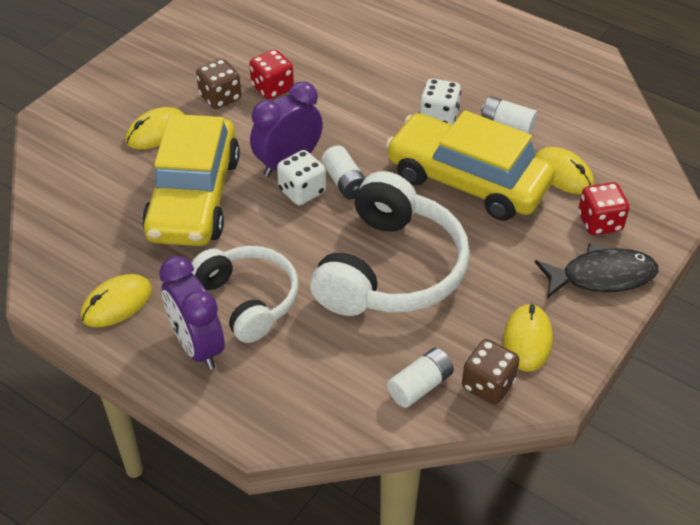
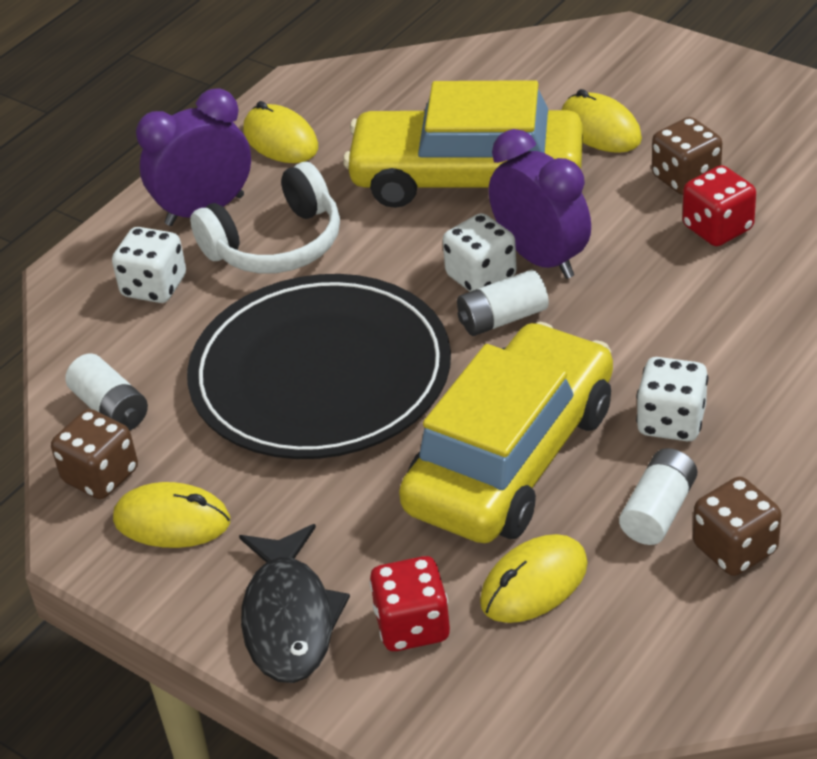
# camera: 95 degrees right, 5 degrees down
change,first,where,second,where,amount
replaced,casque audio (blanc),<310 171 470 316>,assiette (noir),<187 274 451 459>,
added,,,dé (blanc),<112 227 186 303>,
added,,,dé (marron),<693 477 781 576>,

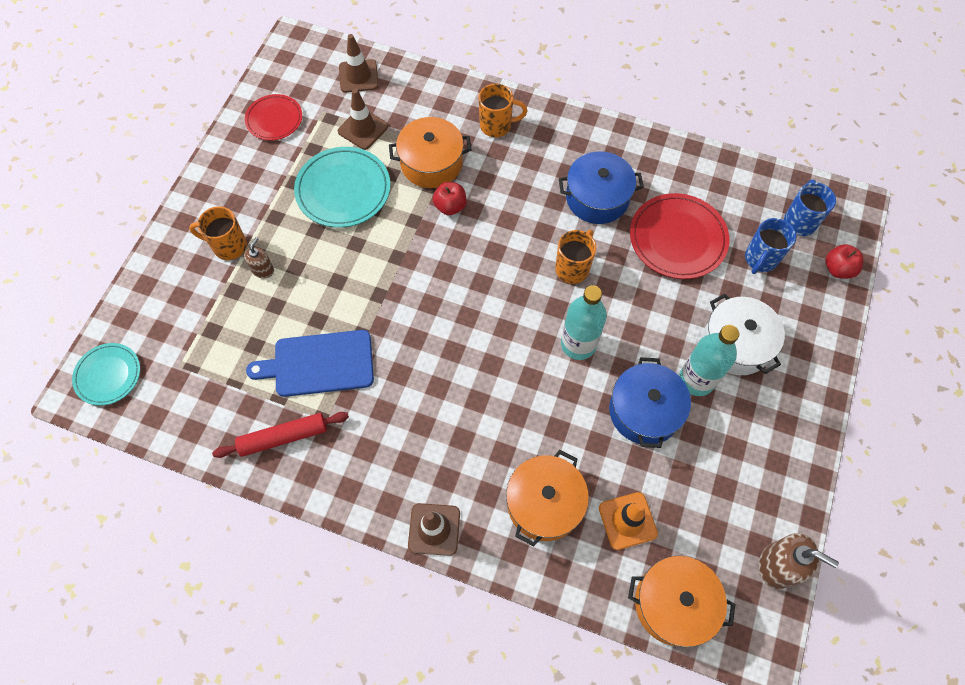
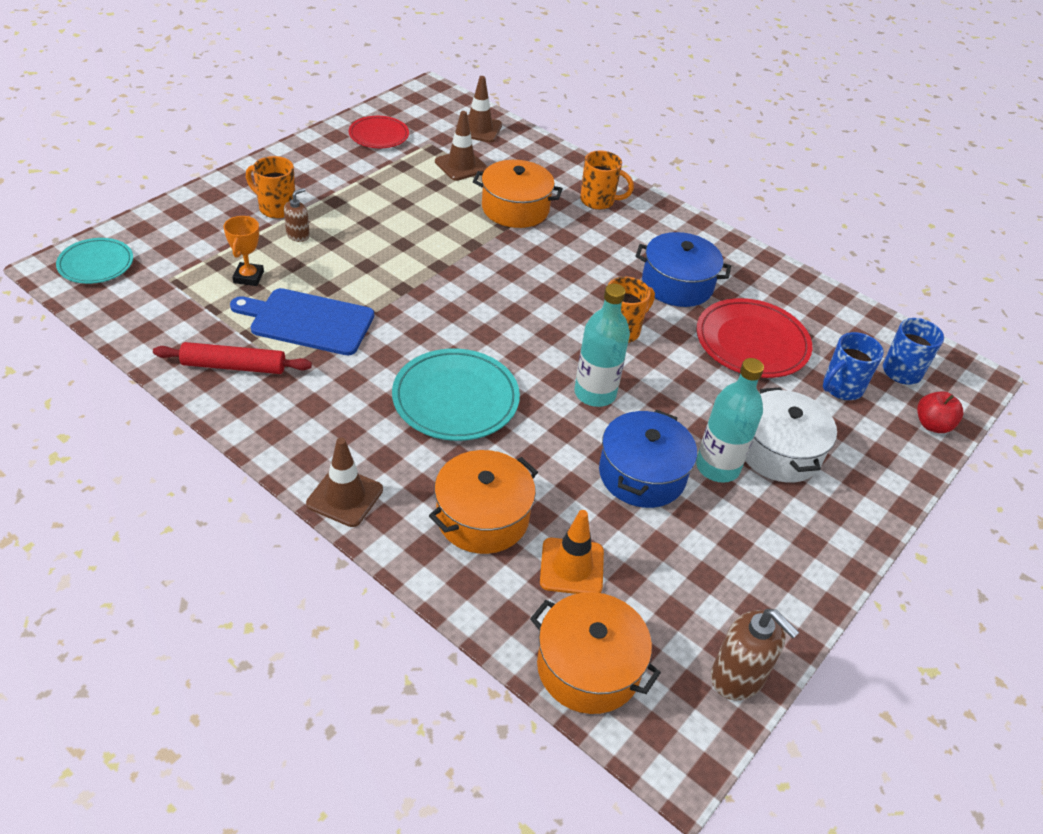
# camera: 15 degrees right, 20 degrees down
change,first,where,second,where,amount
moved,assiette (turquoise),<294 147 390 228>,,<392 349 520 441>,
removed,pomme (rouge),<433 182 467 215>,,,
added,,,trophée (orange),<224 216 264 286>,

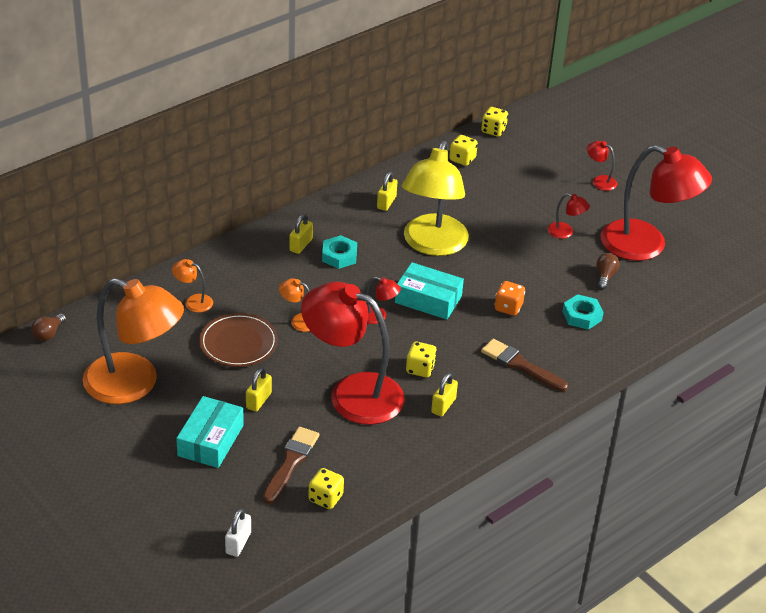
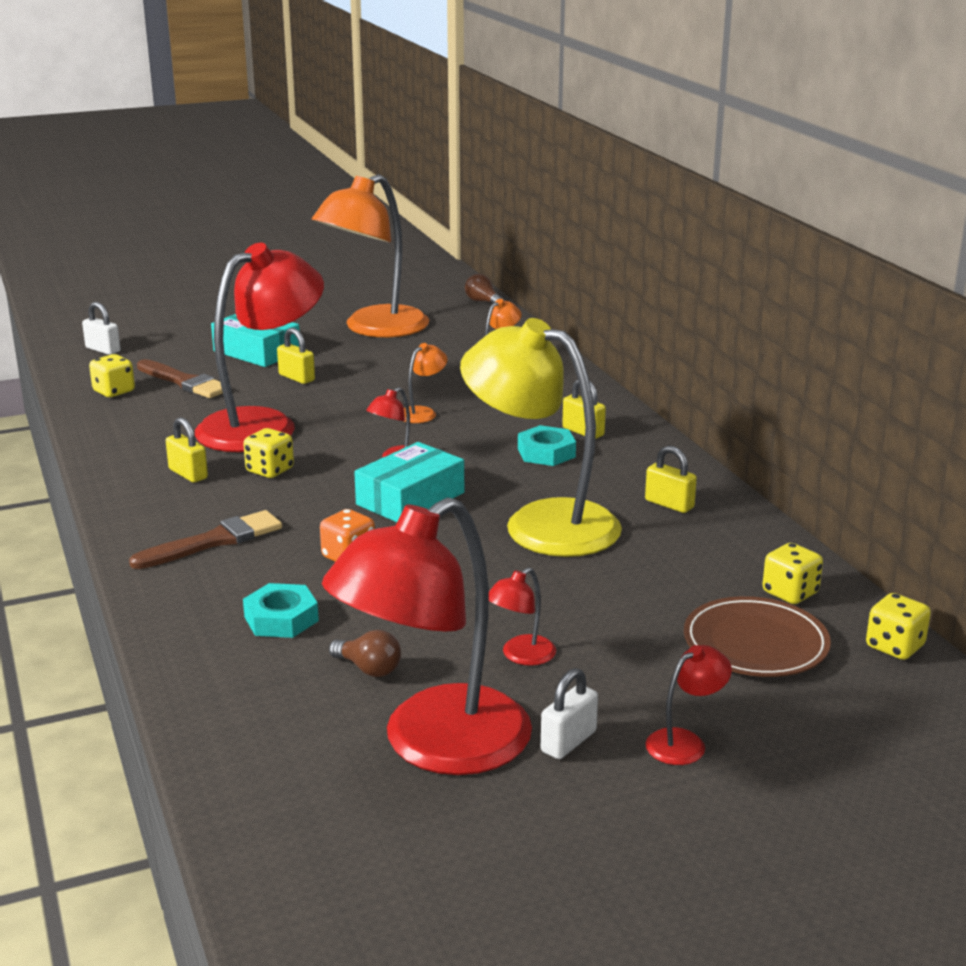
# camera: 110 degrees right, 15 degrees down
change,first,where,second,where,amount
moved,assiette (marron),<200 313 278 367>,,<684 596 831 677>,
added,,,cadenas (blanc),<541 668 598 759>,

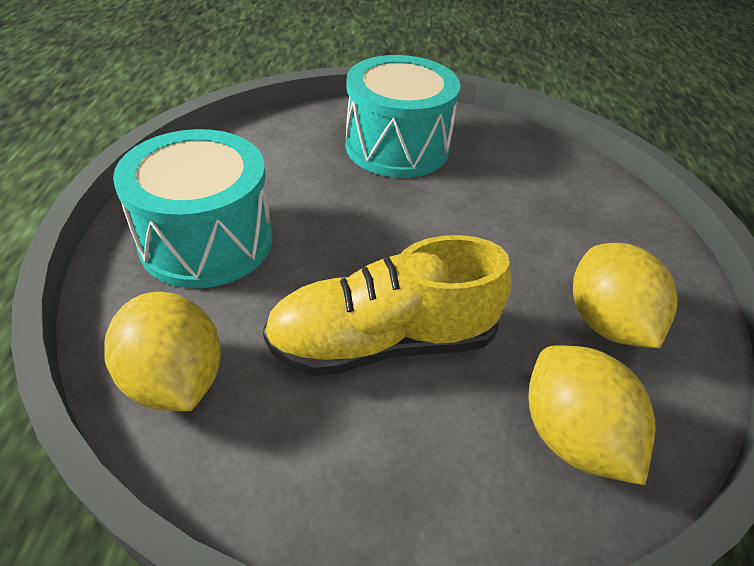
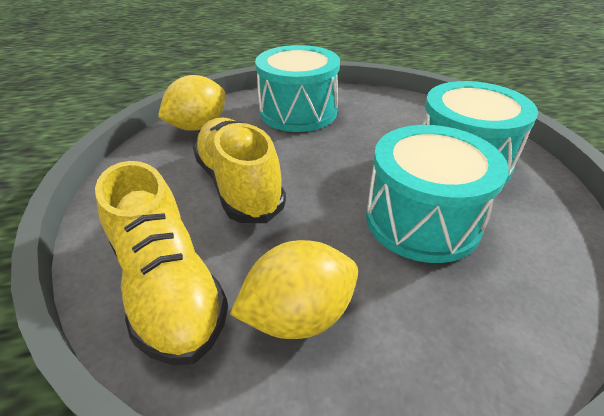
# camera: 80 degrees right, 5 degrees down
change,first,where,second,where,amount
replaced,citron (jaune),<529 345 656 485>,chaussure (jaune),<95 161 228 366>,
added,,,tambour (turquoise),<366 125 509 263>,

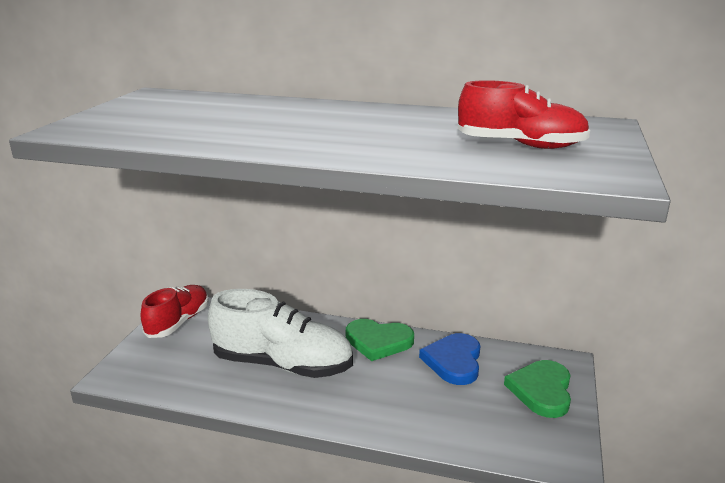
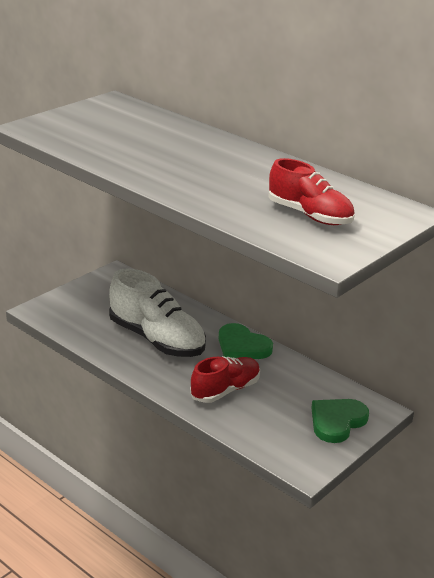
# camera: 25 degrees right, 5 degrees up
change,first,where,second,where,amount
moved,chaussure (rouge),<141 285 209 338>,,<190 356 260 403>,
removed,cœur (bleu),<419 333 480 385>,,,

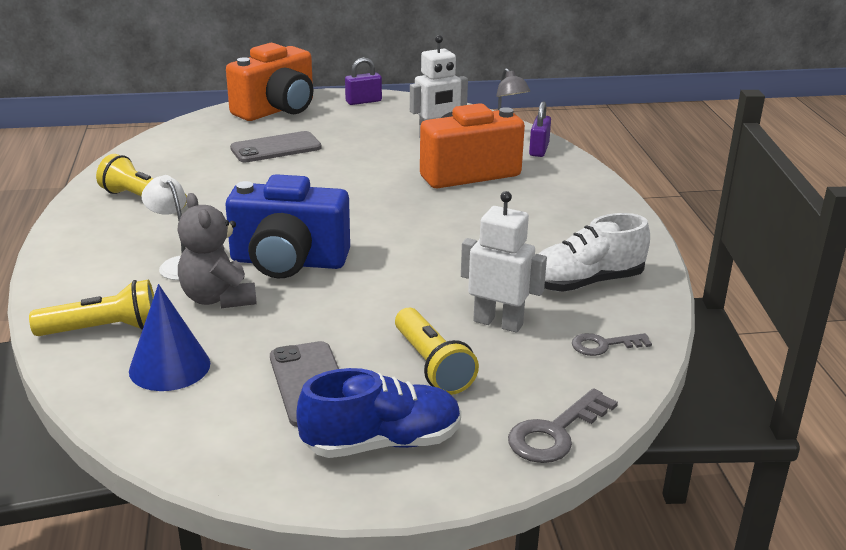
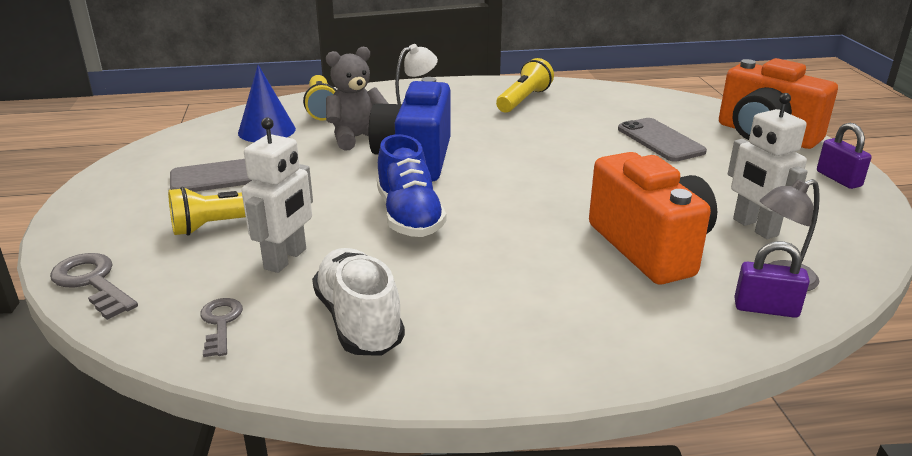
# camera: 90 degrees right, 0 degrees up
change,first,where,second,where,amount
moved,chaussure (bleu),<296 368 461 458>,,<377 134 446 237>,

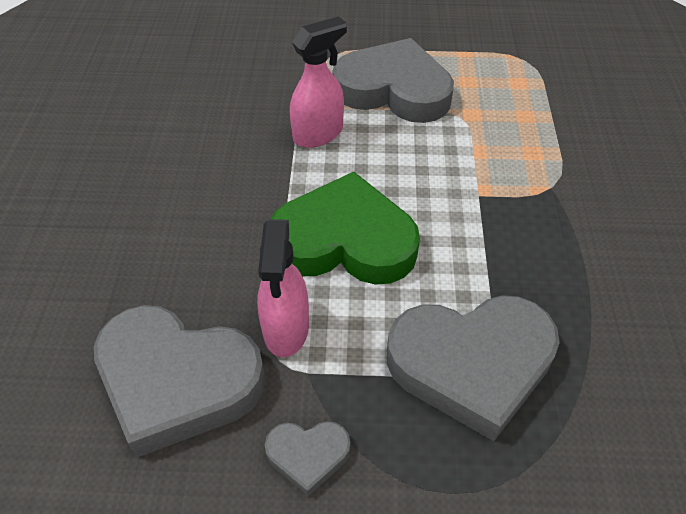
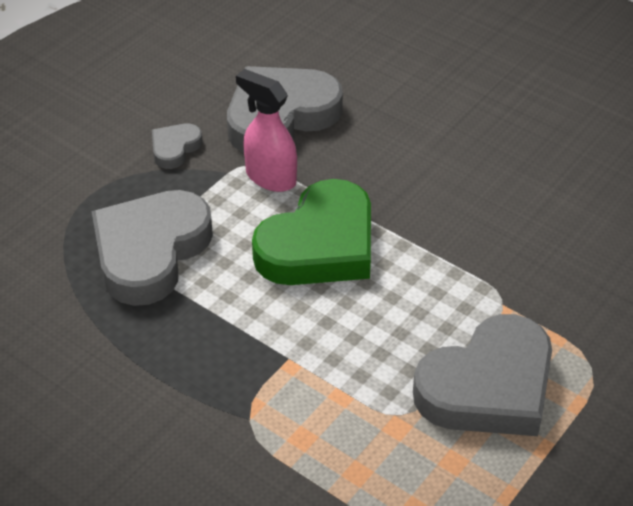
# camera: 125 degrees right, 5 degrees down
change,first,where,second,where,amount
removed,vaporisateur (rose),<290 16 347 148>,,,

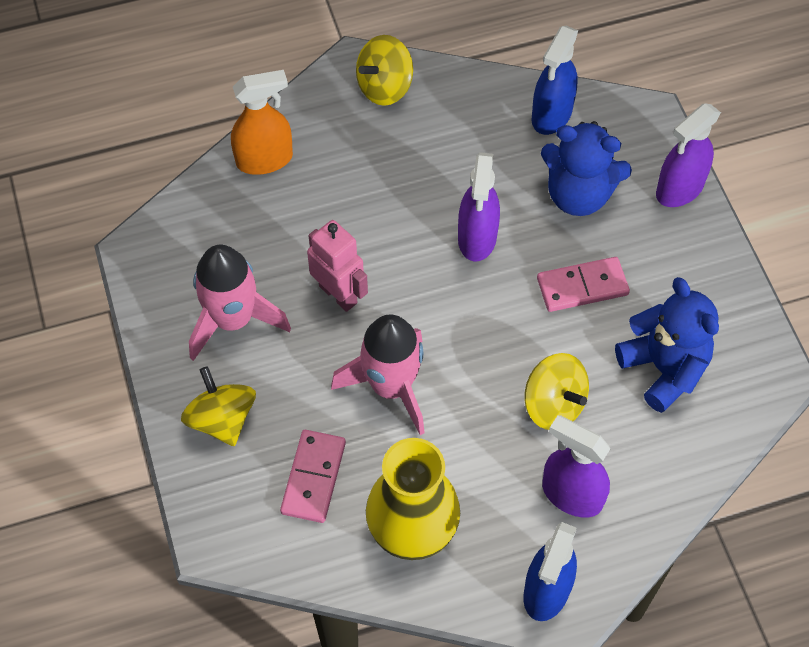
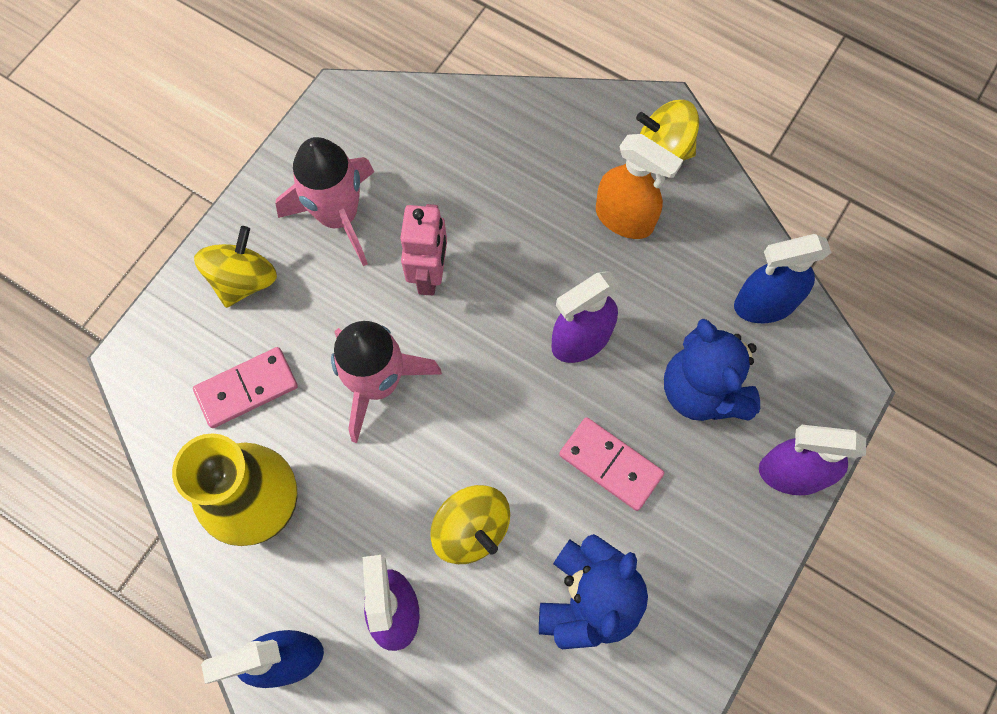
# camera: 50 degrees right, 10 degrees up
change,first,where,second,where,amount
moved,vaporisateur (orange),<231 70 293 175>,,<596 134 683 239>,
turned,toupie (jaune),<524 353 589 430>,,<430 485 510 564>,45 degrees counterclockwise

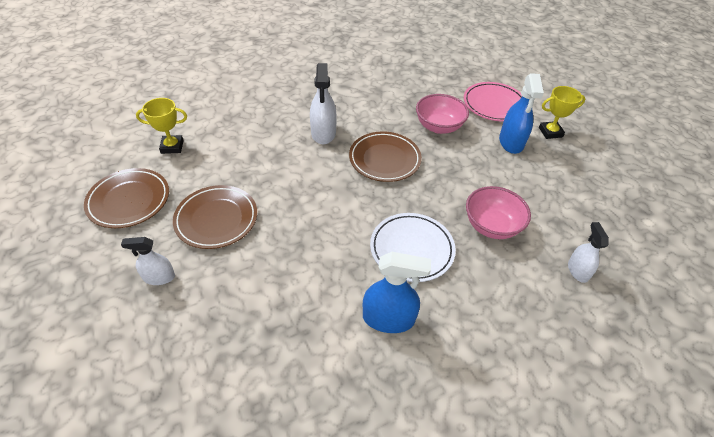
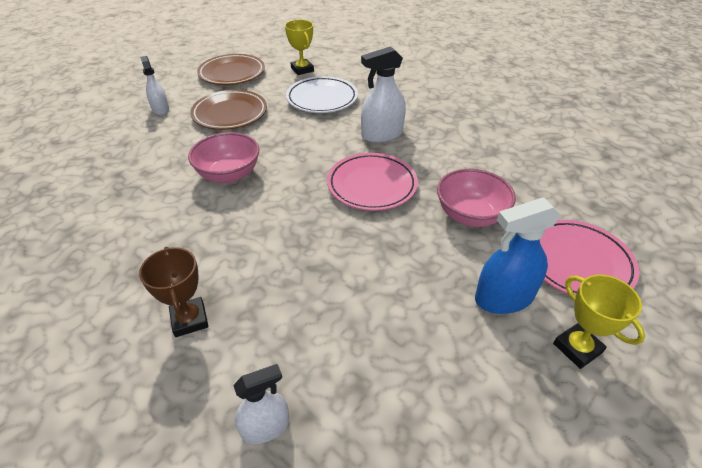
# camera: 70 degrees right, 5 degrees down
change,first,where,second,where,amount
recoloured,assiette (marron),<349 131 422 182>,assiette (rose),<327 153 418 211>,
removed,vaporisateur (bleu),<363 252 431 333>,,,
moved,assiette (blanc),<370 213 456 282>,,<286 76 358 113>,
moved,bol (rose),<466 186 531 239>,,<188 132 259 183>,
added,,,trophée (marron),<139 247 208 337>,

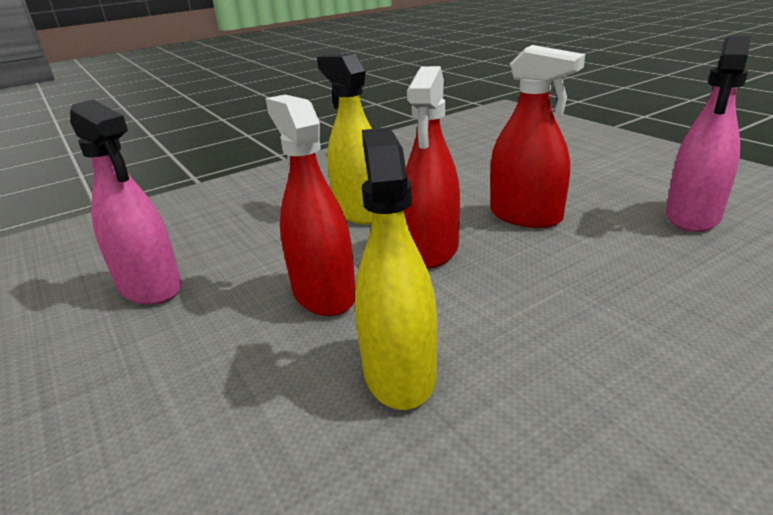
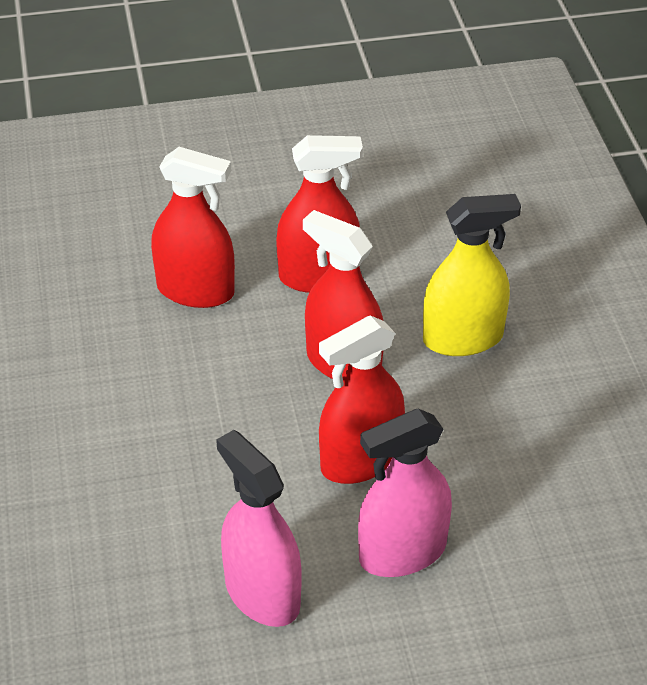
# camera: 110 degrees right, 15 degrees up
change,first,where,second,where,amount
moved,vaporisateur (rose),<70 99 182 305>,,<358 409 452 577>,
recoloured,vaporisateur (jaune),<355 127 437 410>,vaporisateur (rouge),<151 147 235 308>,

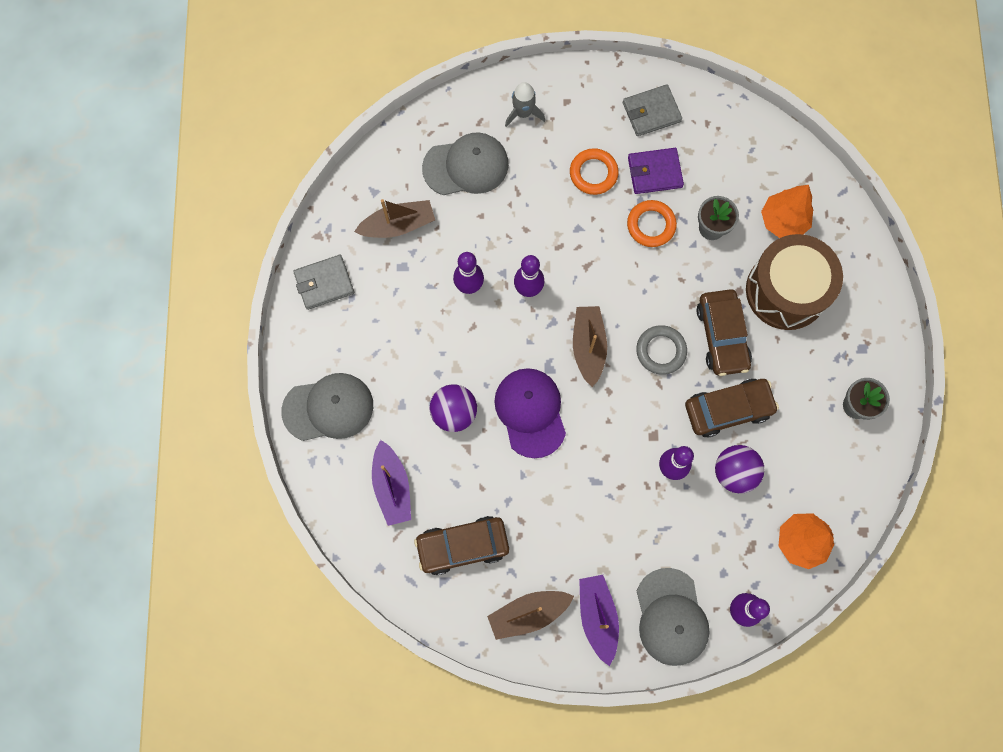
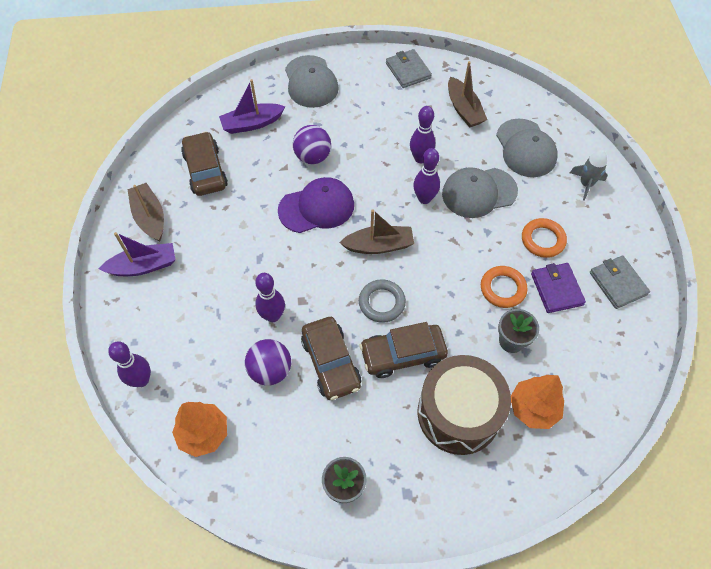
# camera: 85 degrees right, 15 degrees down
change,first,where,second,where,amount
moved,casquette (gris),<637 568 710 666>,,<442 167 518 218>,

